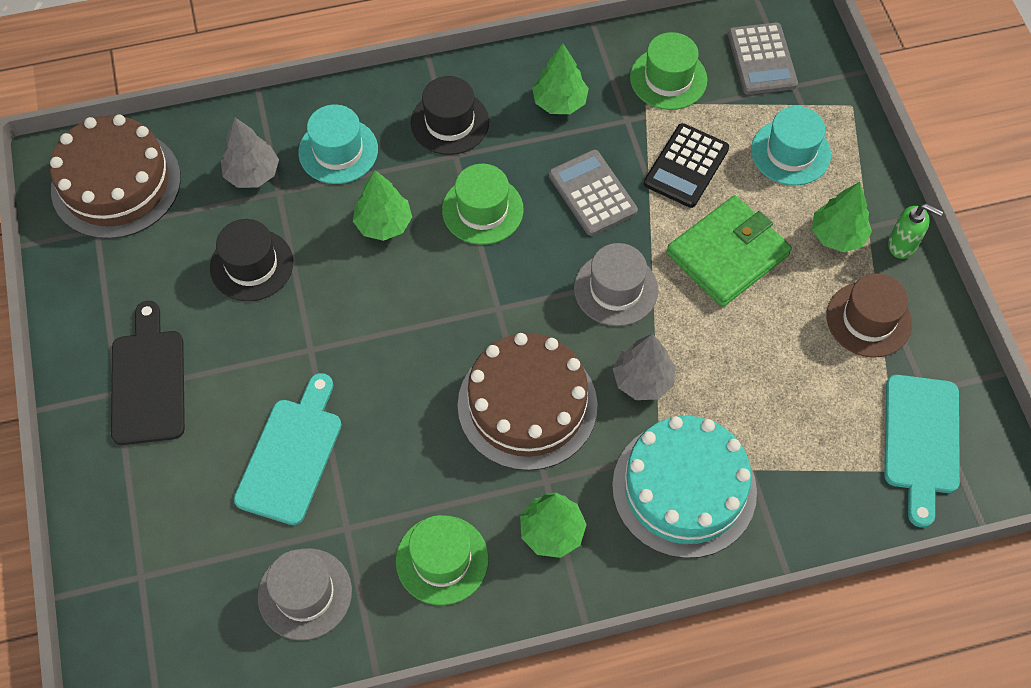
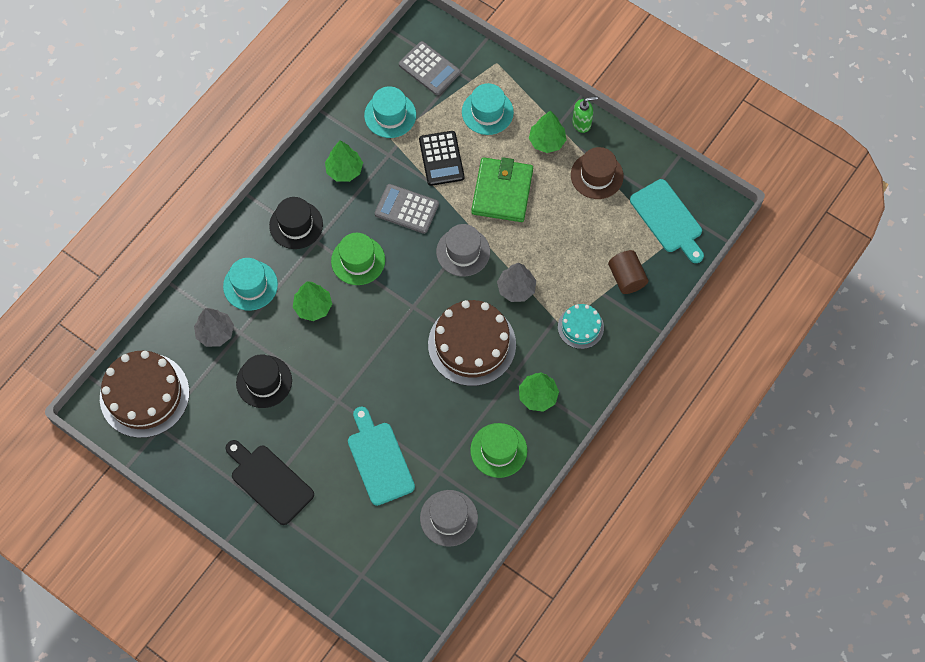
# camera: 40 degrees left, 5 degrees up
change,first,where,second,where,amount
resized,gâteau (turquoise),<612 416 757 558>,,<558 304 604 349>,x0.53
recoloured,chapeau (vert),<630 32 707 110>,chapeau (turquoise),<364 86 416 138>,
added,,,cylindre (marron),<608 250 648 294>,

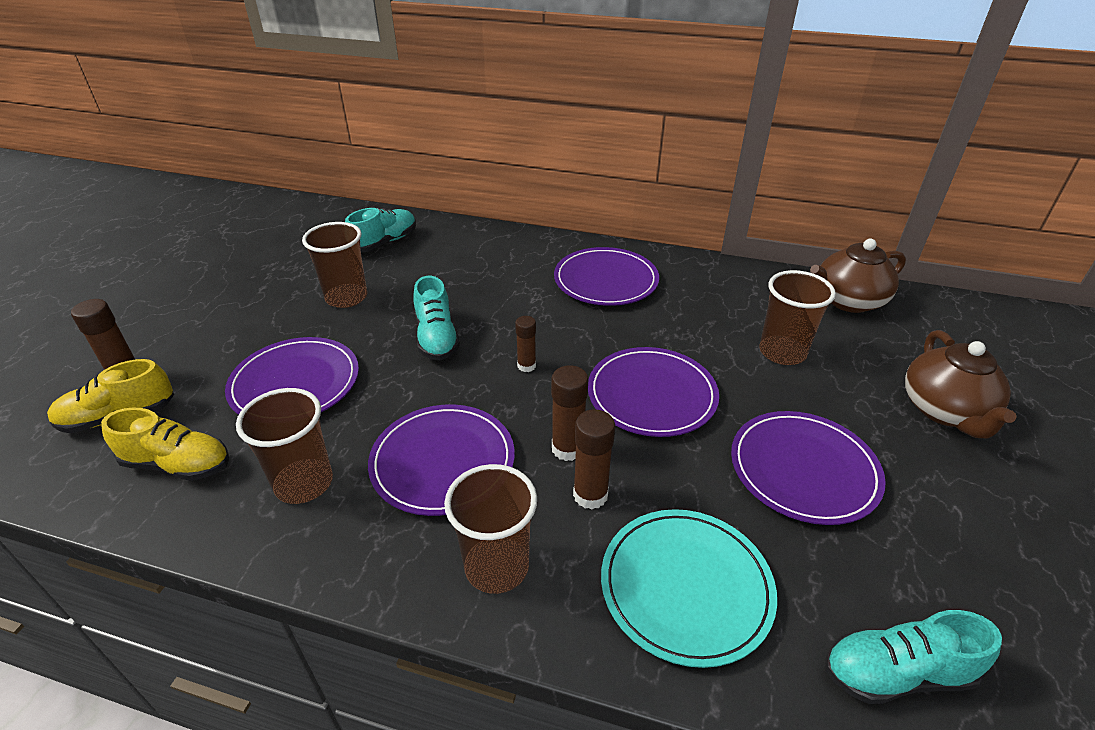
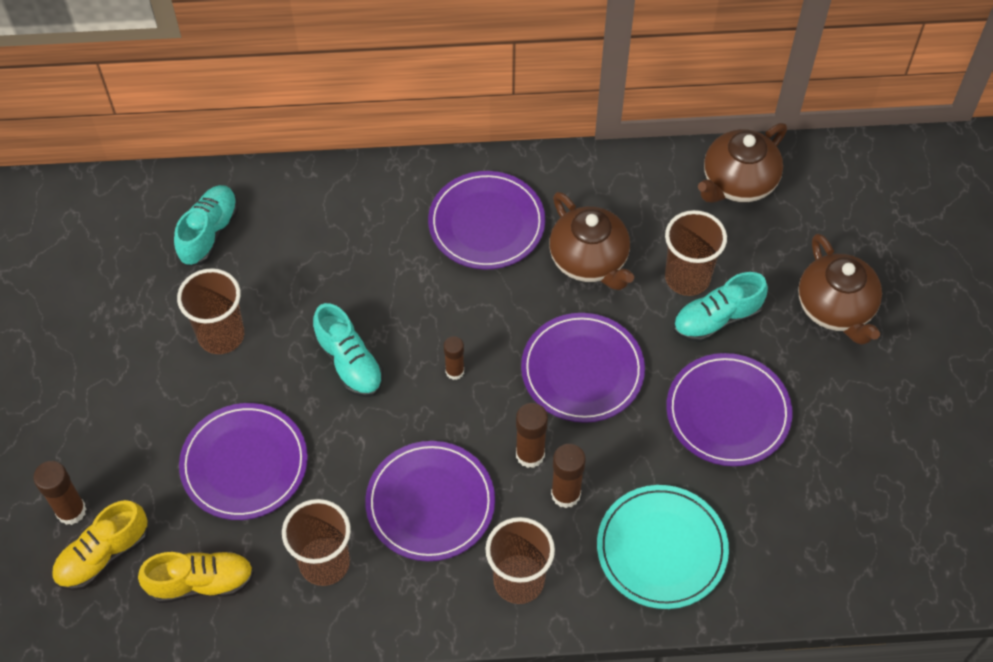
# camera: 20 degrees left, 20 degrees up
change,first,where,second,where,amount
moved,chaussure (turquoise),<825 610 1002 704>,,<673 272 768 342>,
added,,,théière (marron),<549 192 634 290>,

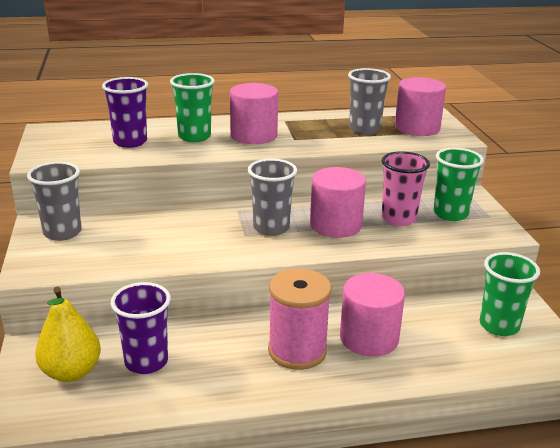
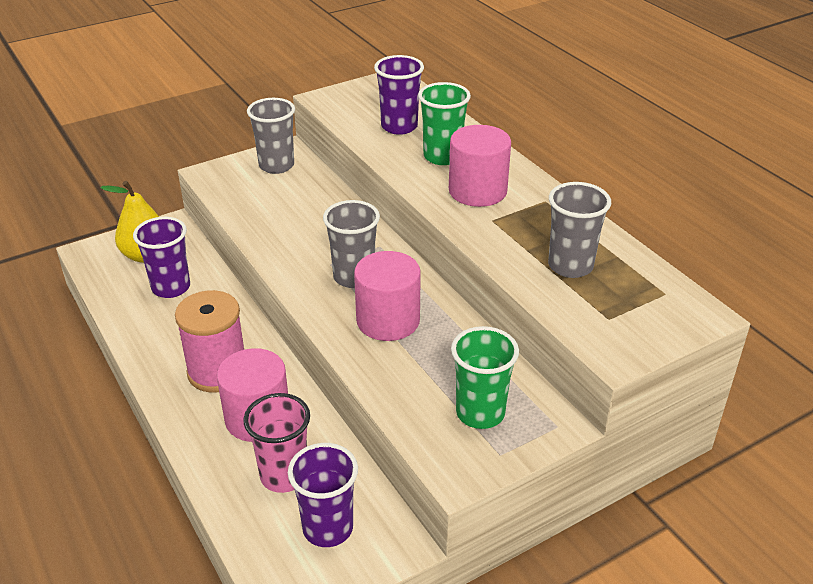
# camera: 70 degrees right, 10 degrees up
change,first,where,second,where,amount
moved,gobelet (rose),<381 151 430 226>,,<243 393 310 493>,
removed,cylindre (rose),<395 77 446 136>,,,
recoloured,gobelet (vert),<480 252 540 336>,gobelet (violet),<288 443 358 547>,

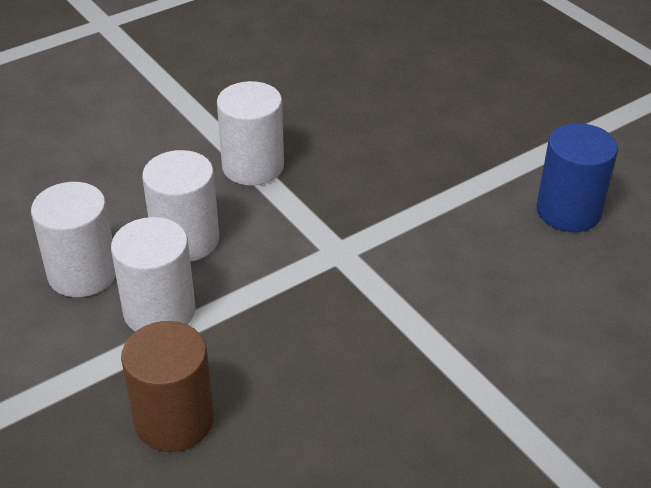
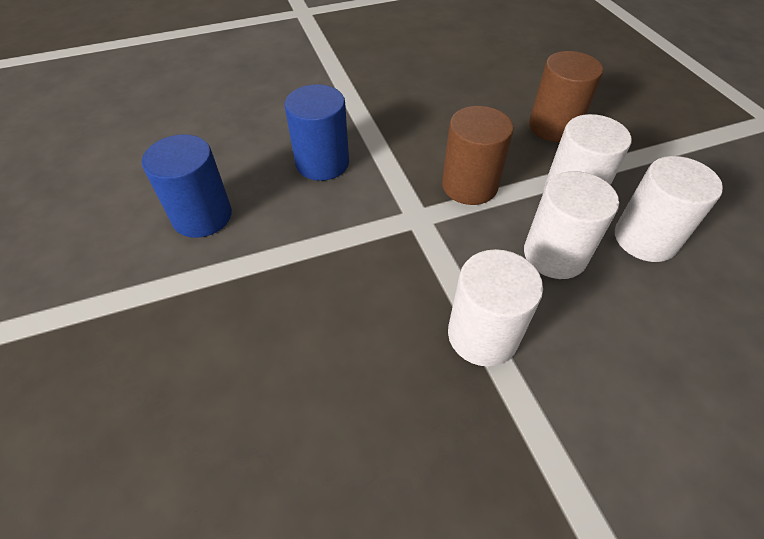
# camera: 165 degrees left, 10 degrees up
change,first,where,second,where,amount
added,,,cylindre (bleu),<285 84 349 181>,
added,,,cylindre (marron),<442 106 514 205>,

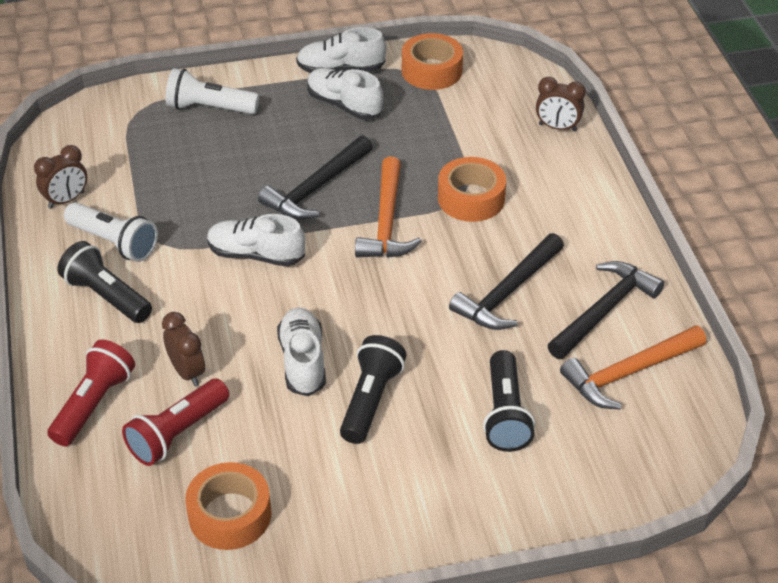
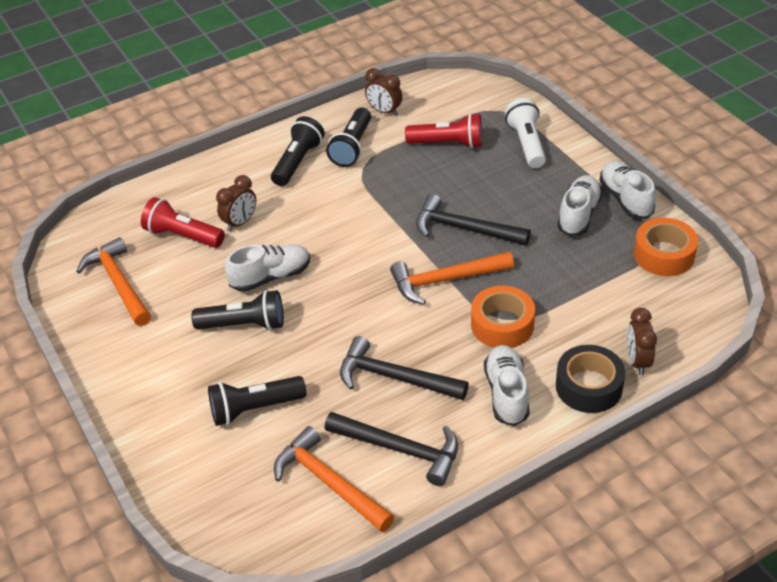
# camera: 75 degrees right, 0 degrees up
change,first,where,second,where,amount
moved,lampe de poche (rouge),<47 339 135 446>,,<405 113 482 149>,
recoloured,lampe de poche (blanc),<64 202 158 262>,lampe de poche (noir),<326 108 371 167>,
replaced,ruban adhésif (orange),<185 462 271 550>,marteau (orange),<76 237 151 326>,
moved,chaussure (blanc),<207 214 305 267>,,<484 345 530 426>,
added,,,ruban adhésif (noir),<556 345 625 413>,

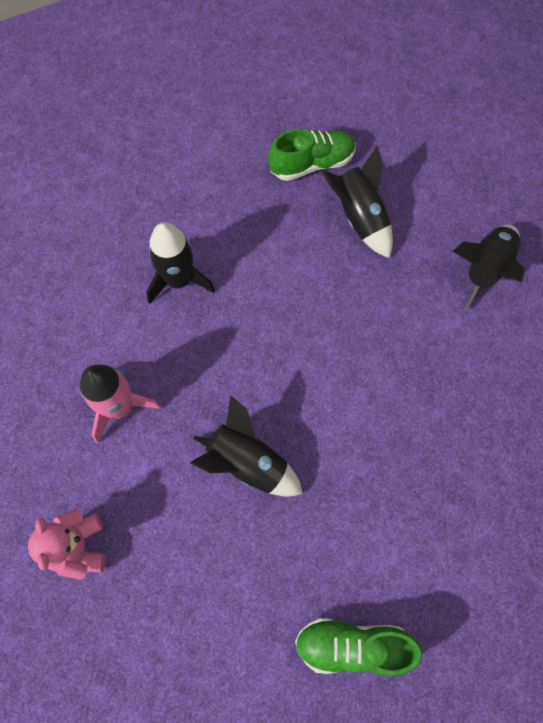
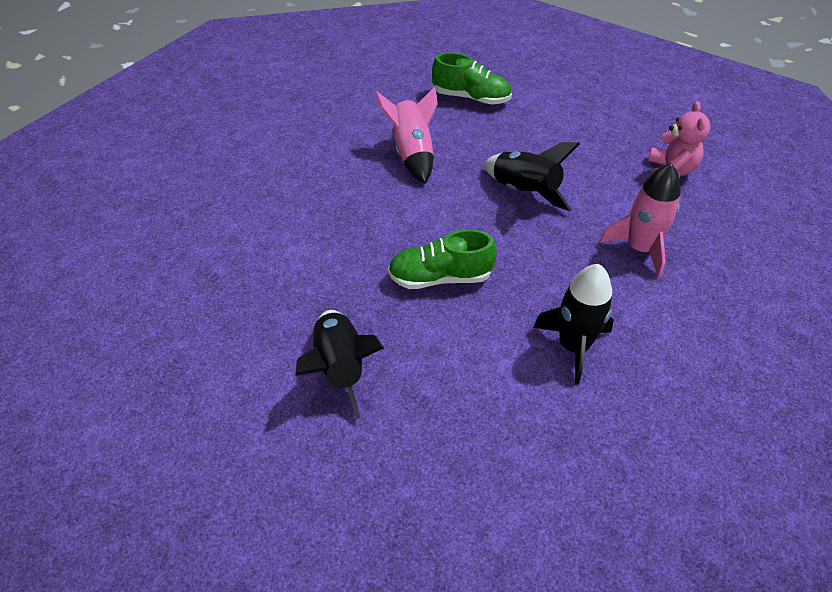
# camera: 165 degrees left, 20 degrees down
change,first,where,second,where,amount
moved,chaussure (vert),<268 129 356 181>,,<388 229 497 289>,
removed,fusée (noir),<453 225 525 311>,,,
added,,,fusée (rose),<375 87 438 184>,

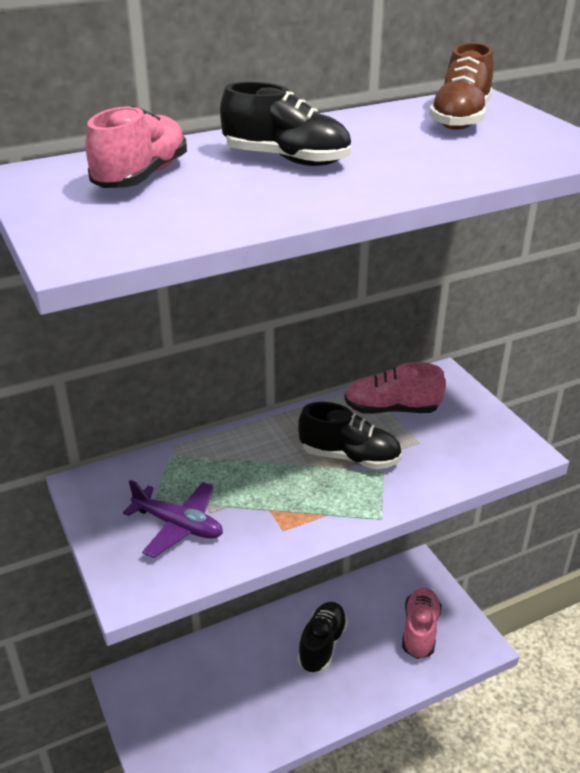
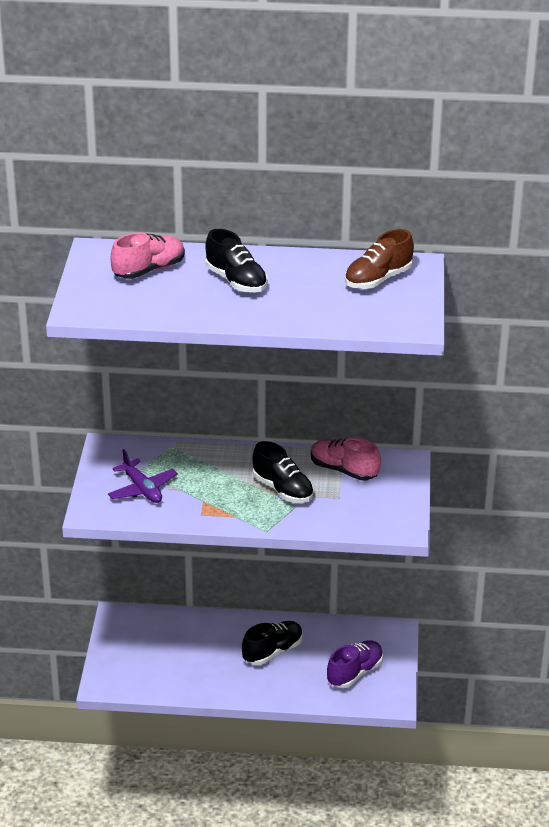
# camera: 30 degrees right, 0 degrees up
change,first,where,second,where,amount
recoloured,chaussure (rose),<402 588 442 659>,chaussure (violet),<327 640 383 688>,

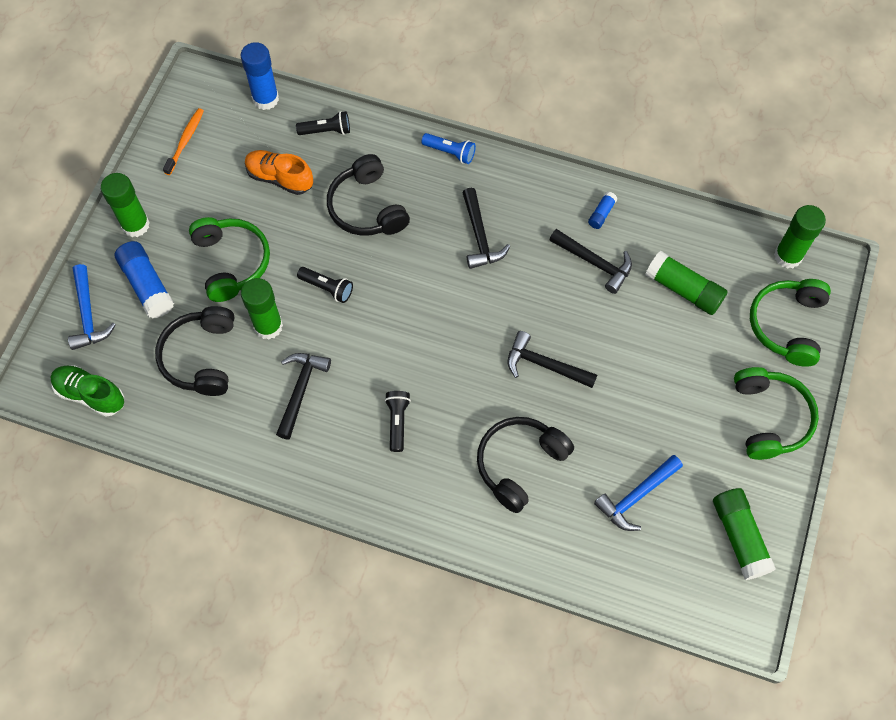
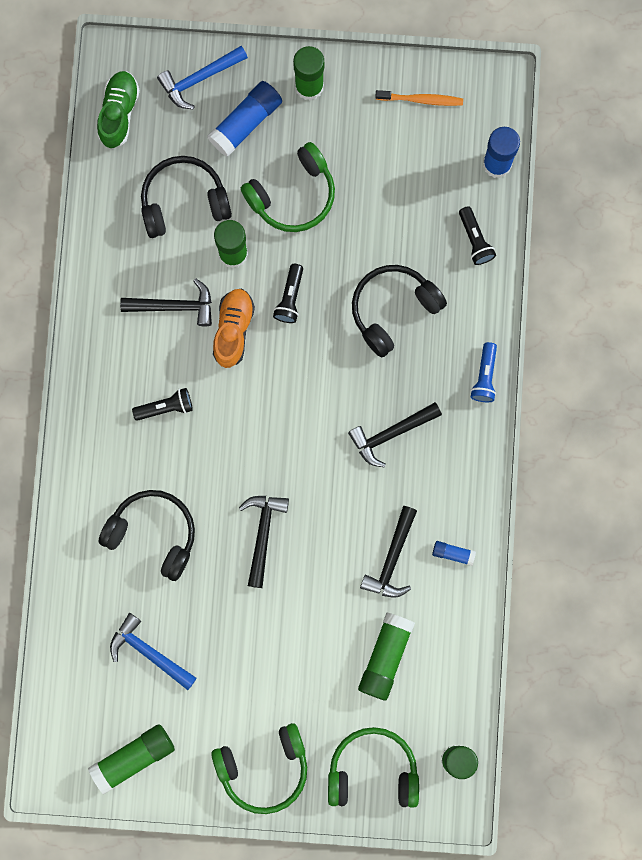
# camera: 75 degrees right, 15 degrees up
change,first,where,second,where,amount
moved,chaussure (orange),<245 150 313 195>,,<213 289 255 368>,

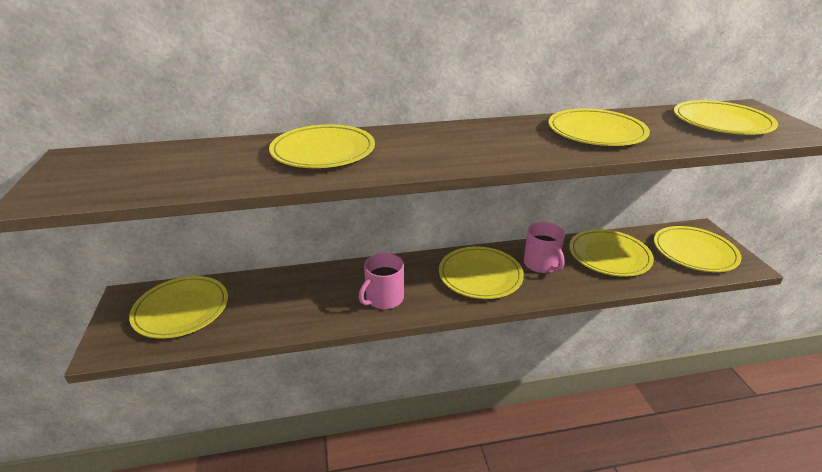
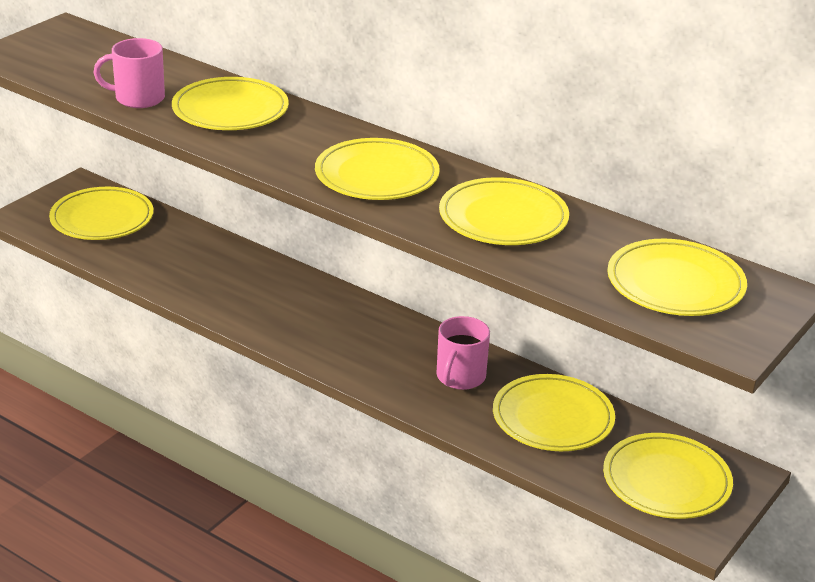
# camera: 45 degrees right, 0 degrees up
change,first,where,second,where,amount
moved,tasse (rose),<359 253 404 309>,,<93 38 165 108>,
moved,assiette (jaune),<439 246 524 299>,,<315 138 440 200>,

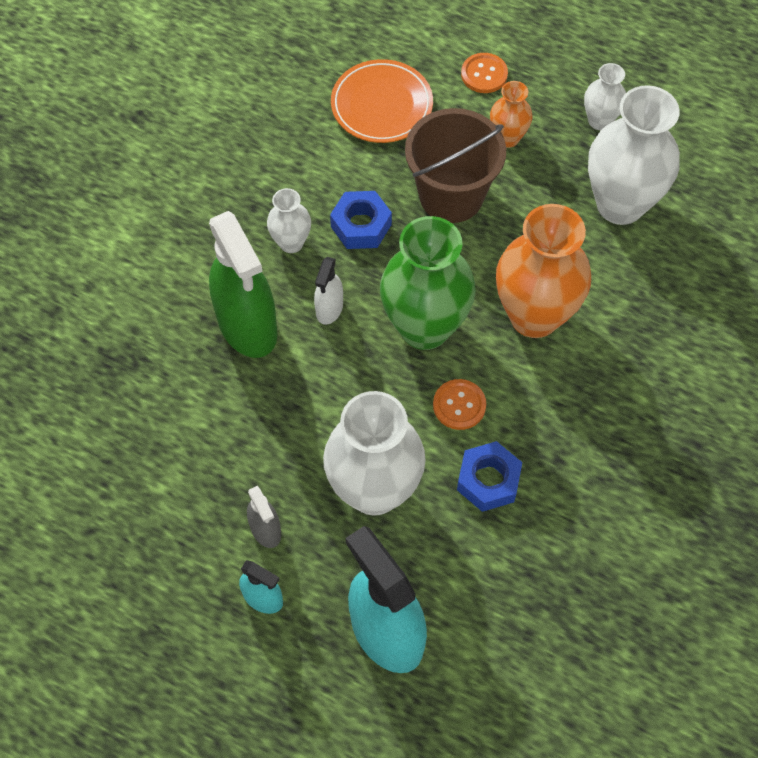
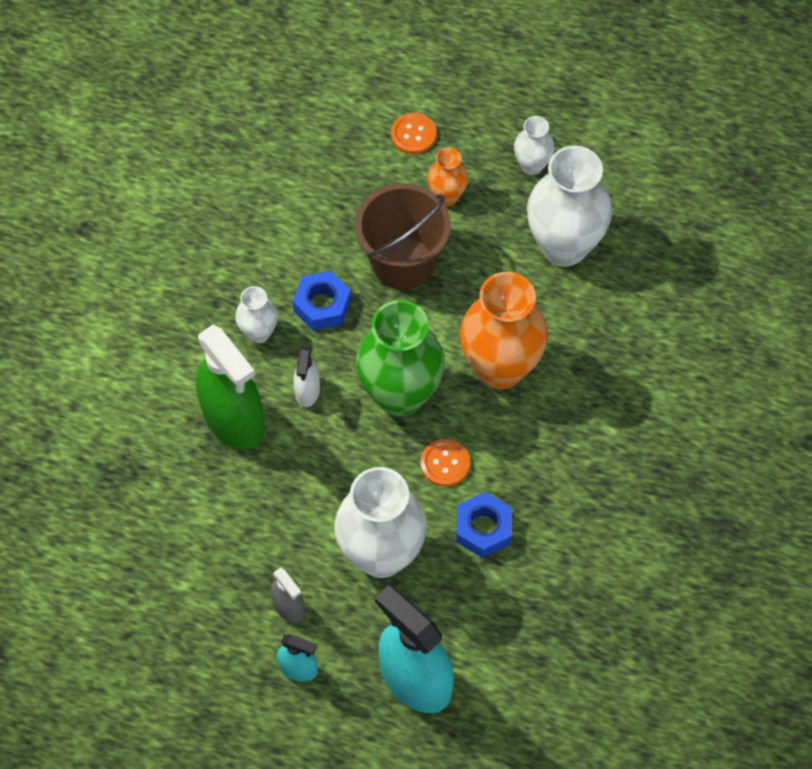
# camera: 10 degrees left, 0 degrees up
change,first,where,second,where,amount
removed,assiette (orange),<331 59 433 143>,,,

